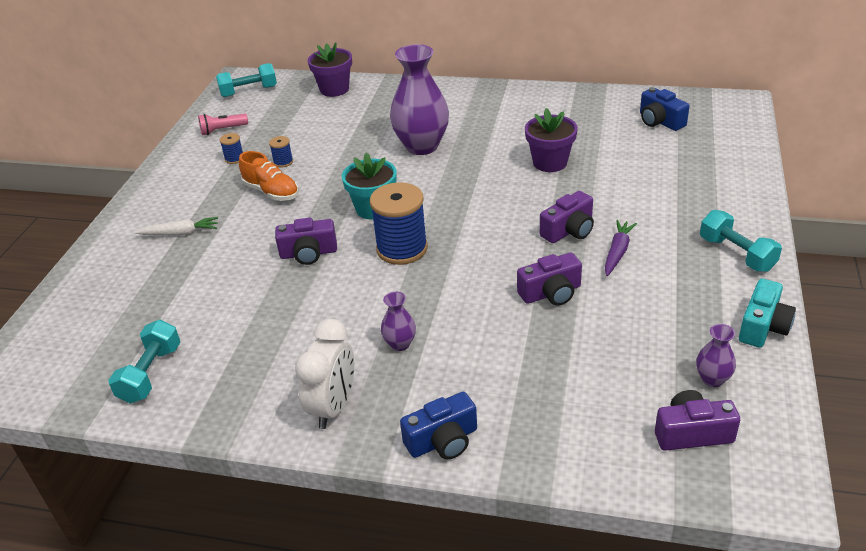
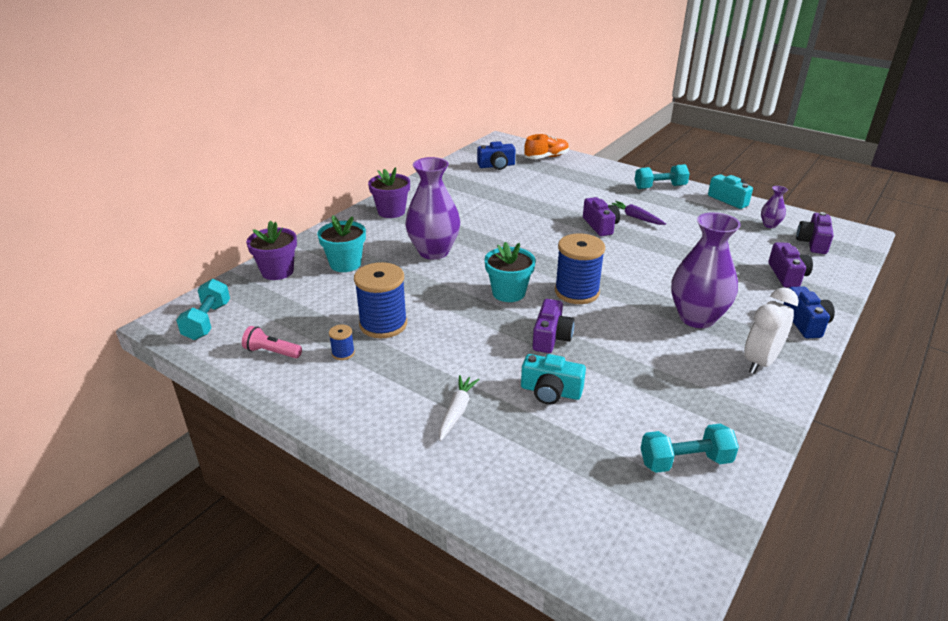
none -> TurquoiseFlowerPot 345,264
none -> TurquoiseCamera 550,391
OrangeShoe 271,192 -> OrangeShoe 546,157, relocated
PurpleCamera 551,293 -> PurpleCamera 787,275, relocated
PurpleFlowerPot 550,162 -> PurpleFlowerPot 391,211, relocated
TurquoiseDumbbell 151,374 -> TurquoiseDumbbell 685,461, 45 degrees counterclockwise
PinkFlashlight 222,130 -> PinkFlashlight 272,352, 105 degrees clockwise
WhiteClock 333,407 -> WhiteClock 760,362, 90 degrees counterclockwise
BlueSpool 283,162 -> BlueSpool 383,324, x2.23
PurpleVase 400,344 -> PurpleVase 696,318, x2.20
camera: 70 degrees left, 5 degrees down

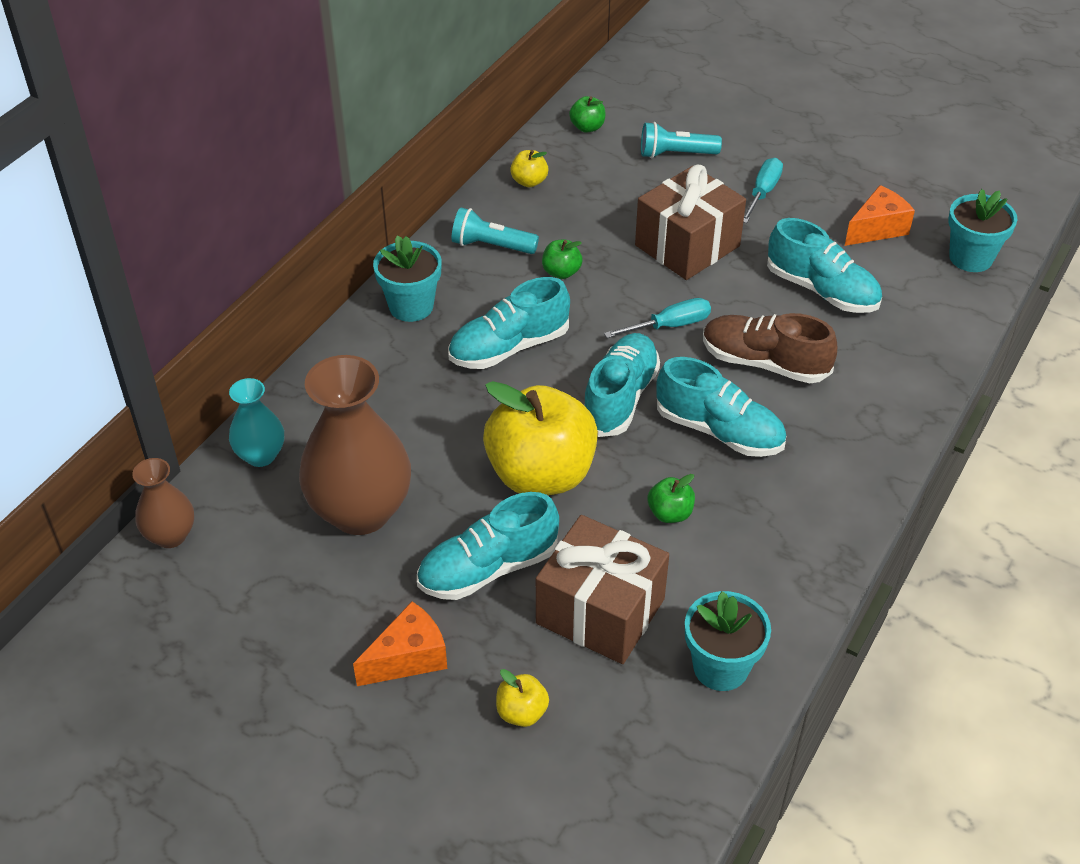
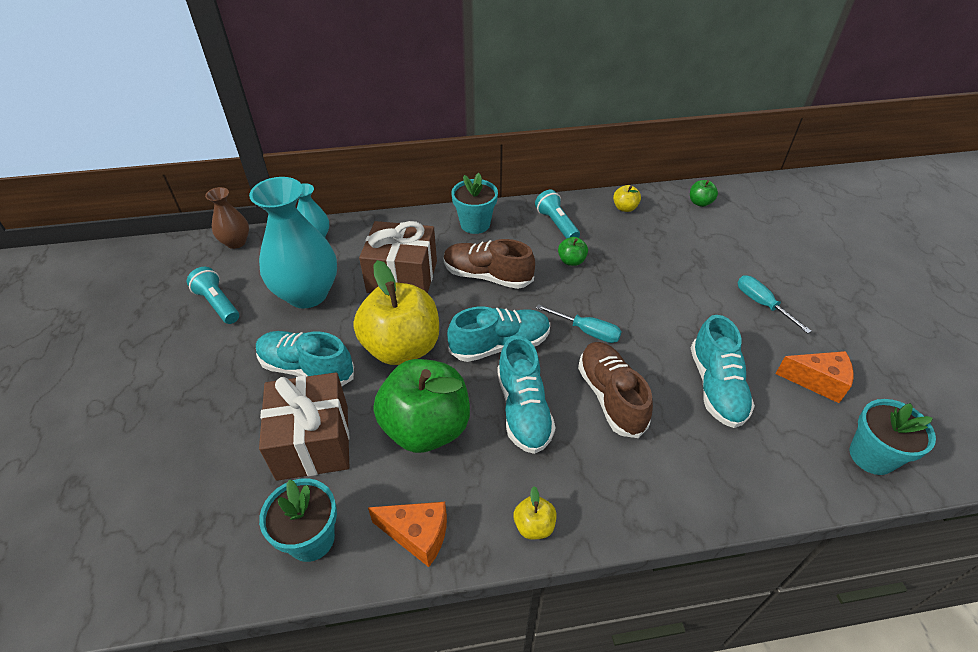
OrangeCheese 408,658 -> OrangeCheese 417,535, relocated
YellowApple 522,712 -> YellowApple 534,526, relocated
BrownGift 687,246 -> BrownGift 402,277, relocated
TurquoiseFlashlight 675,154 -> TurquoiseFlashlight 218,304, relocated
BrownVase 360,511 -> TurquoiseVase 307,294
TurquoiseShoe 509,347 -> BrownShoe 487,276
TurquoiseScrewdriver 762,192 -> TurquoiseScrewdriver 762,304, 105 degrees counterclockwise
GreenApple 670,513 -> GreenApple 426,427, x2.43
camera: 50 degrees right, 0 degrees up

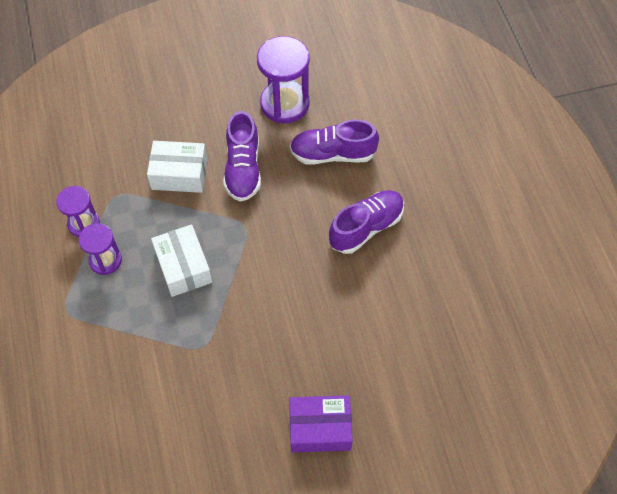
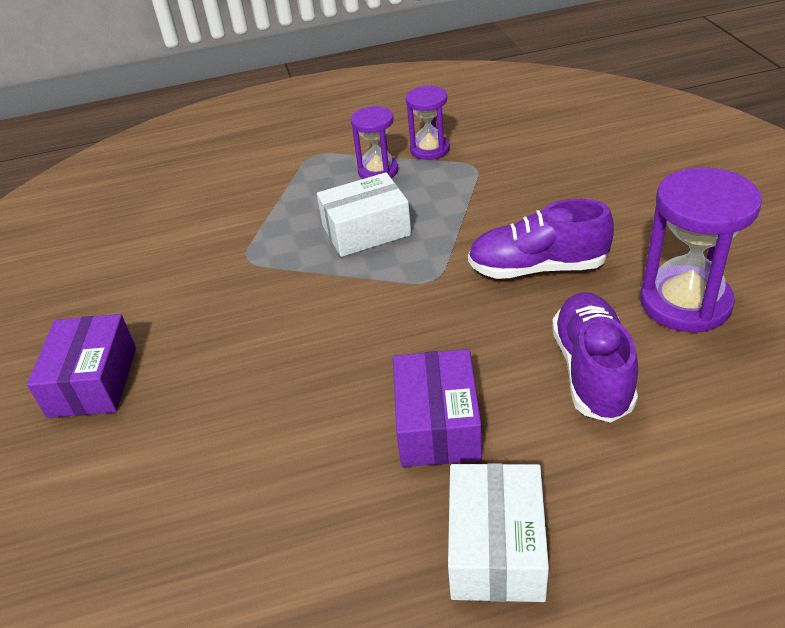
WhiteBox 179,174 -> WhiteBox 496,547, relocated
PurpleShoe 366,228 -> PurpleBox 437,424
camera: 95 degrees right, 20 degrees down

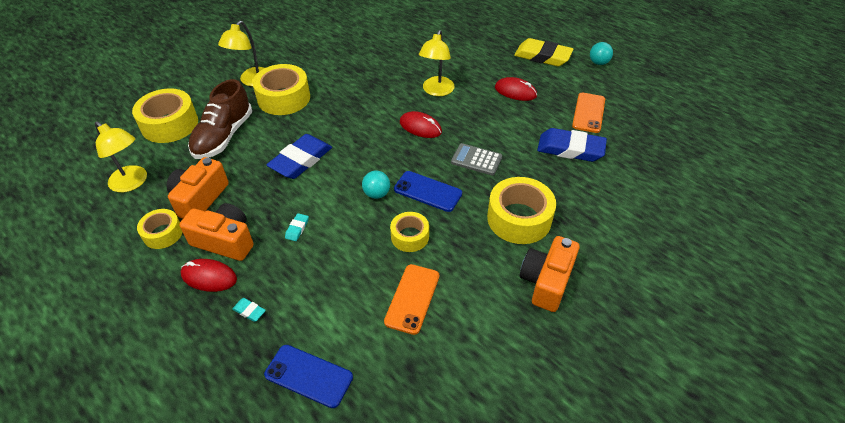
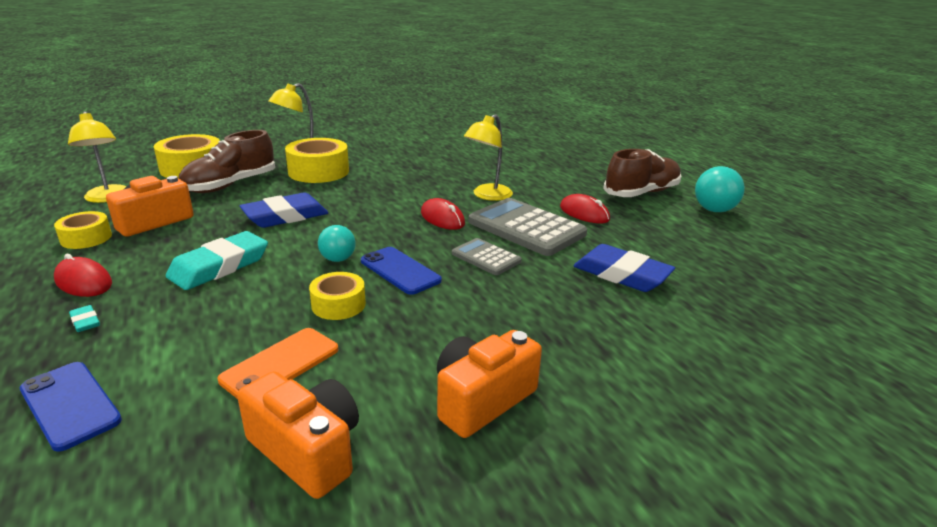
YellowTape 519,218 -> none
OrangePhone 588,113 -> none
none -> GreyCalculator 526,228
OrangeCamera 225,241 -> OrangeCamera 307,450, relocated
YellowEraser 542,56 -> BrownShoe 641,193
TurquoiseEraser 297,229 -> TurquoiseEraser 219,266, x2.41
TurquoiseBall 598,63 -> TurquoiseBall 714,210, x1.52
camera: 20 degrees right, 20 degrees down

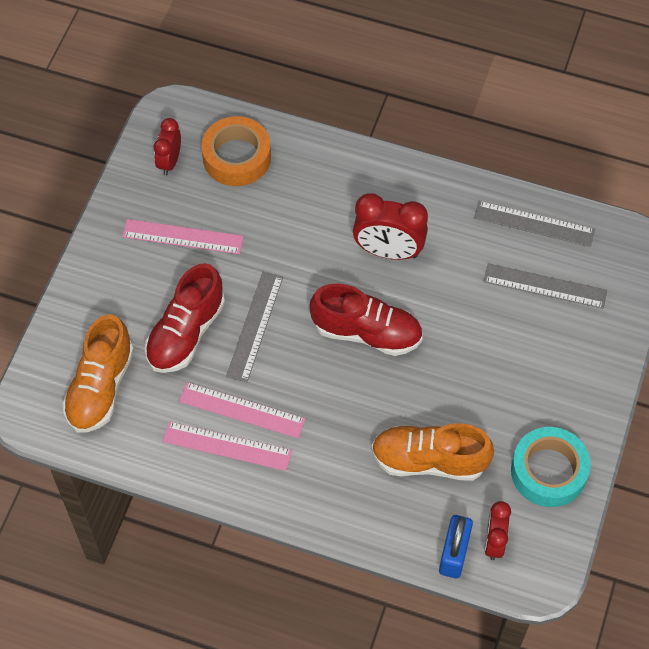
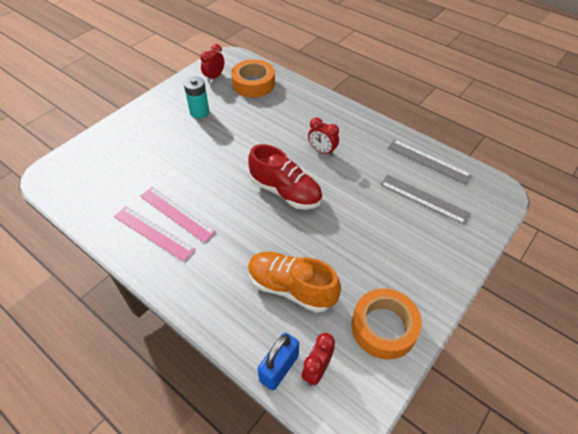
OrangeShoe 100,387 -> none
RedShoe 186,333 -> none
GreyRuler 255,326 -> none
PinkRuler 183,236 -> TurquoiseBattery 199,112
TurquoiseTape 548,471 -> OrangeTape 384,327
RedClock 388,251 -> RedClock 322,151, x0.61
camera: 20 degrees right, 10 degrees down

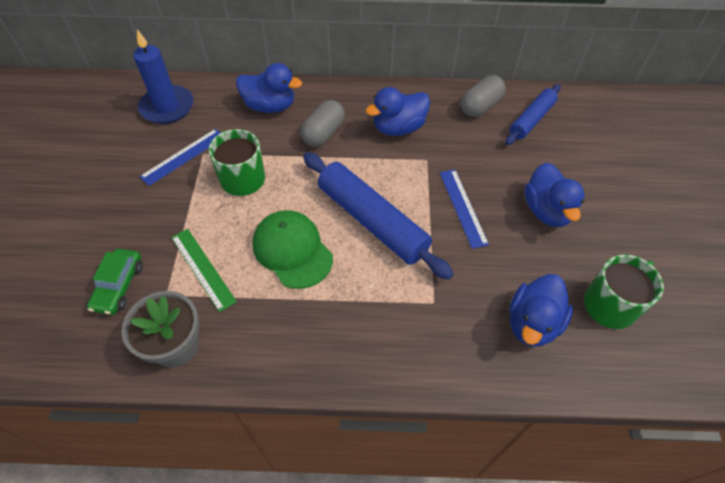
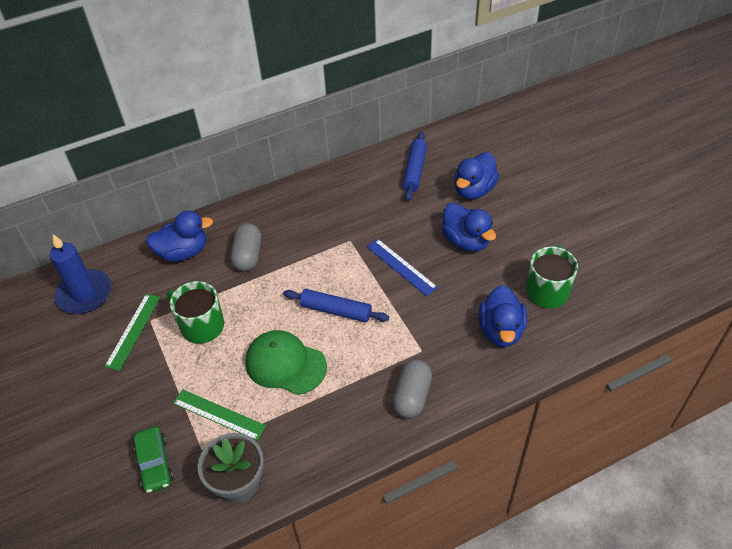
BlueDuck 398,128 -> BlueDuck 474,190, relocated
GreyCapsule 480,106 -> GreyCapsule 412,396, relocated
BlueRuler 183,156 -> GreenRuler 133,331
BlueRollingPin 372,221 -> BlueRollingPin 336,310, x0.60
camera: 25 degrees left, 5 degrees down

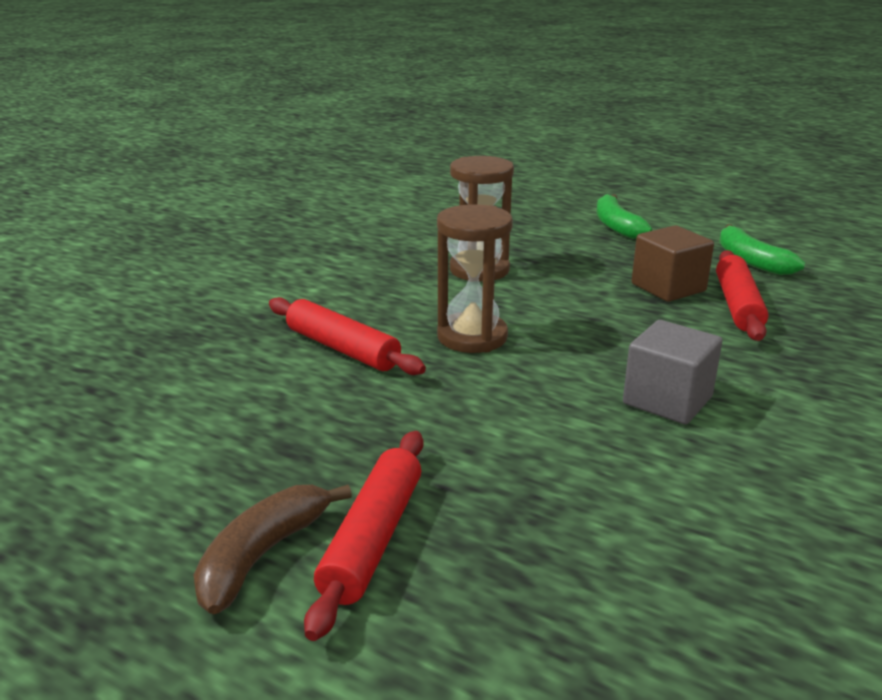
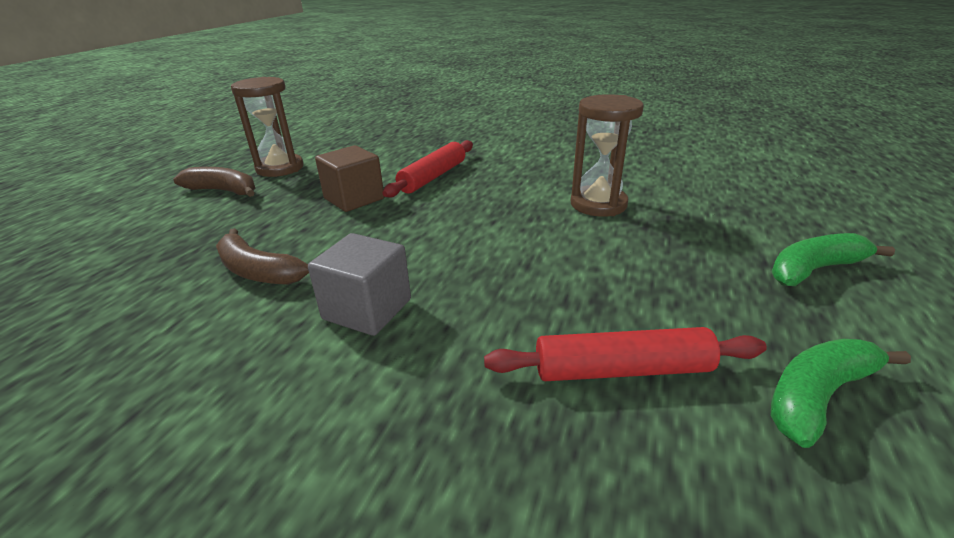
RedRollingPin 372,539 -> none
none -> BrownBanana 258,271
BrownHourglass 472,337 -> BrownHourglass 280,168, relocated
BrownCube 668,287 -> BrownCube 354,199, relocated
camera: 80 degrees right, 5 degrees up

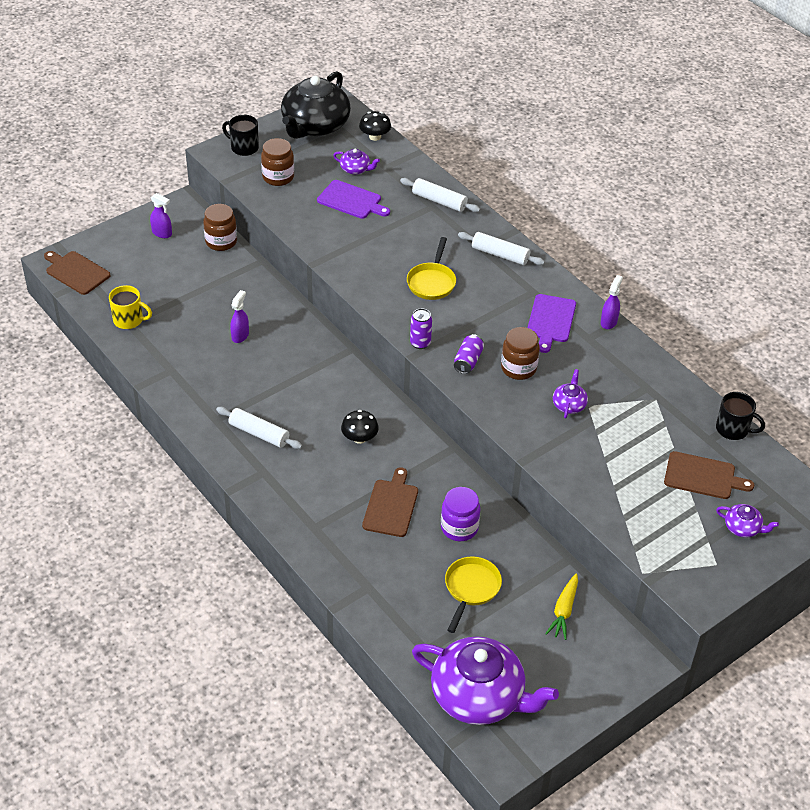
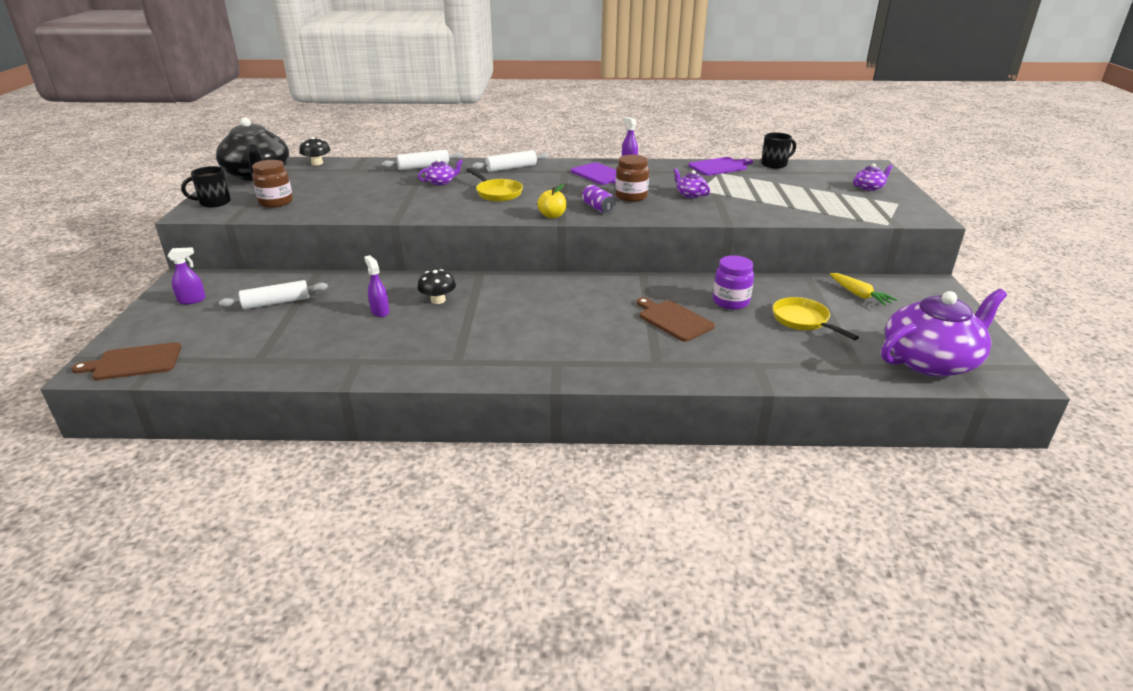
YellowMug 129,320 -> none
BrownJar 221,242 -> none
BrownCuttingBoard 702,476 -> none
WhiteRollingPin 259,433 -> WhiteRollingPin 276,302, relocated
PurpleCuttingBoard 351,200 -> PurpleCuttingBoard 719,166, relocated
PurpleTeapot 355,169 -> PurpleTeapot 441,182, relocated
BlackMushroom 359,438 -> BlackMushroom 438,300, relocated
PurpleCan 420,343 -> YellowApple 552,216
camera: 50 degrees left, 15 degrees down

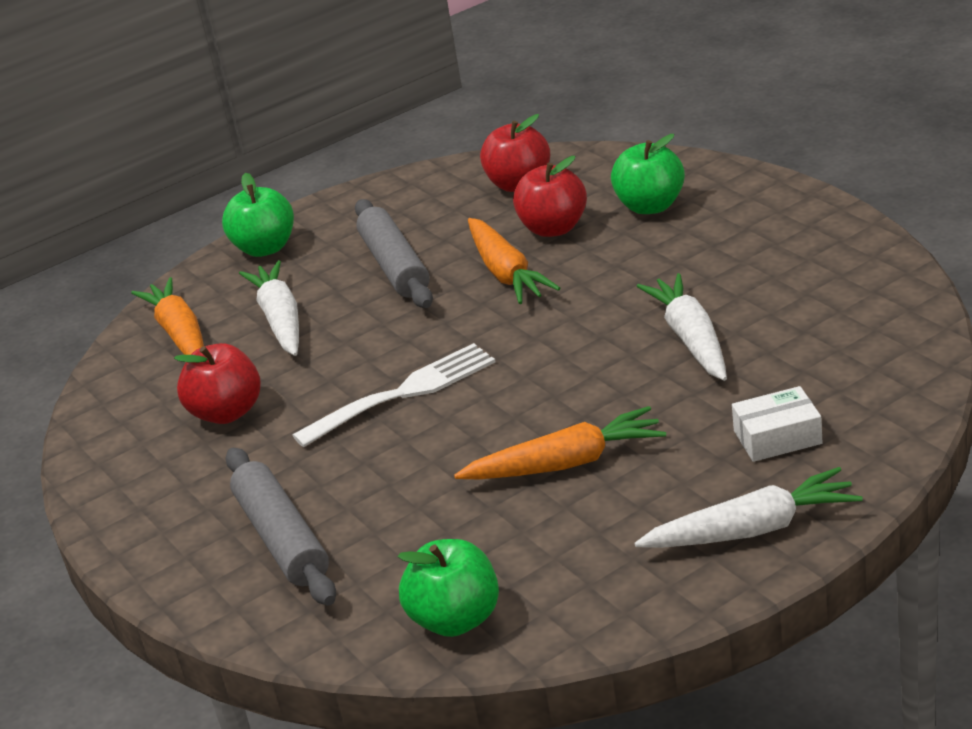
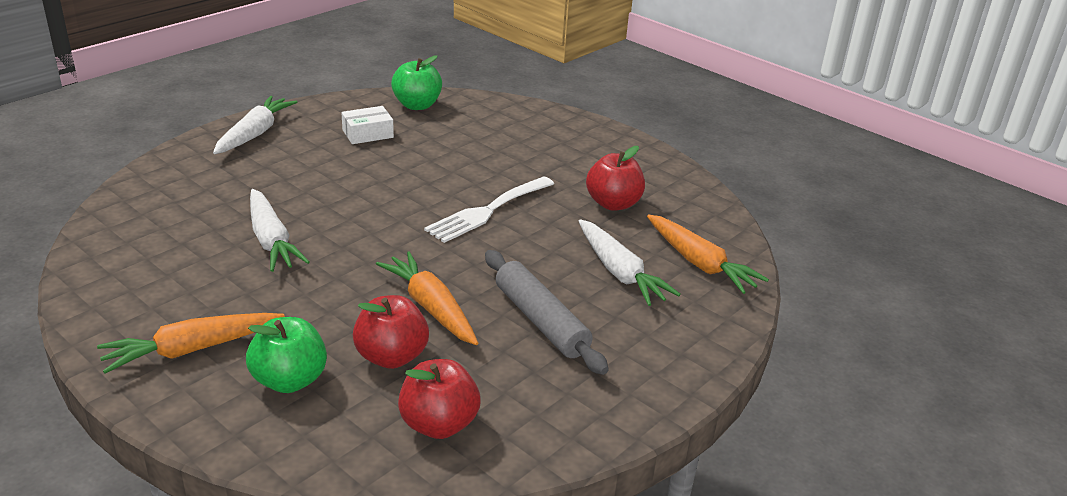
GreenApple 265,248 -> none
GreyRollingPin 282,538 -> none
OrangeCarrot 567,463 -> OrangeCarrot 191,350, relocated
WhiteBox 777,437 -> WhiteBox 368,134, relocated
WhiteCarrot 753,529 -> WhiteCarrot 255,133, 135 degrees clockwise
camera: 160 degrees right, 0 degrees up

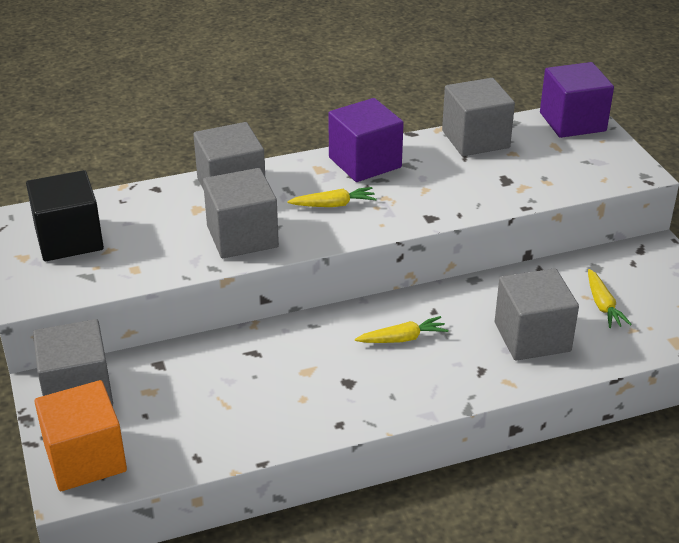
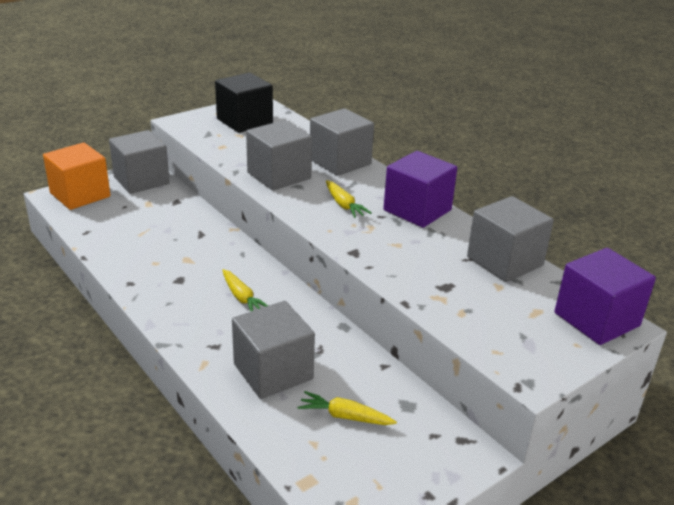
YellowCarrot 603,305 -> YellowCarrot 345,416, 45 degrees clockwise
camera: 70 degrees right, 5 degrees down

